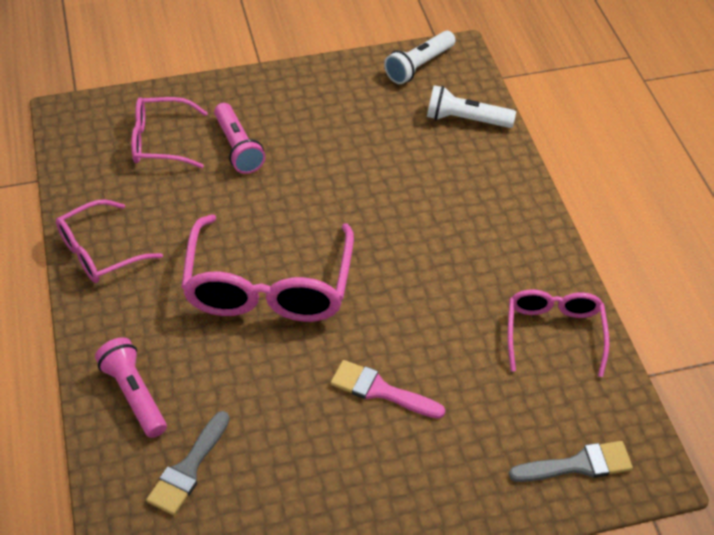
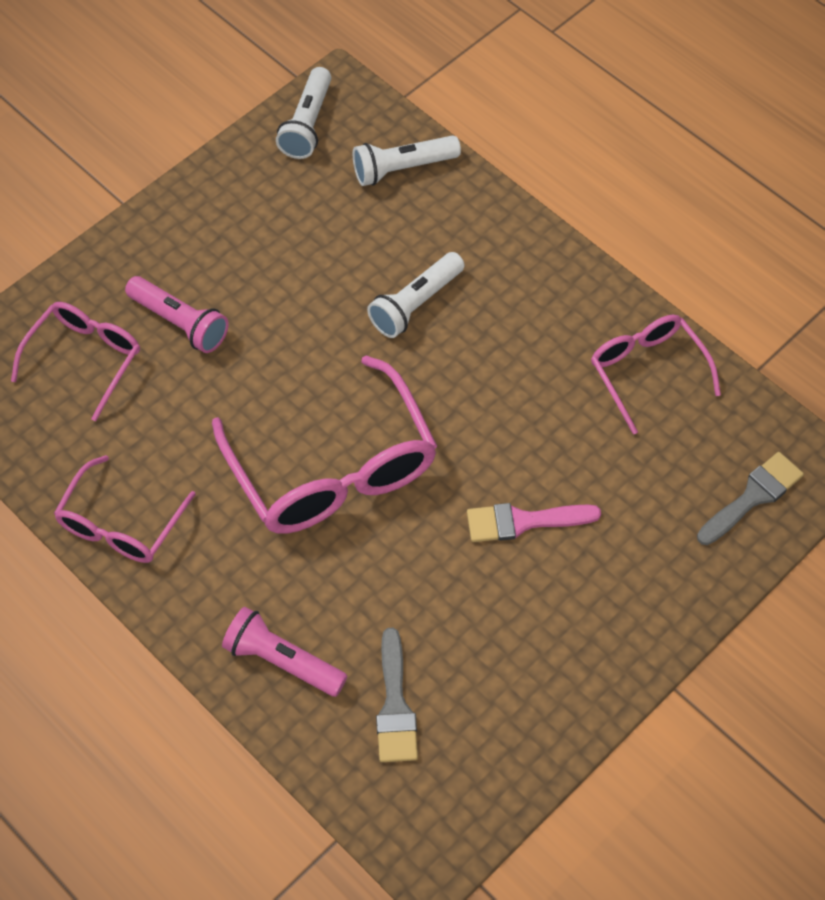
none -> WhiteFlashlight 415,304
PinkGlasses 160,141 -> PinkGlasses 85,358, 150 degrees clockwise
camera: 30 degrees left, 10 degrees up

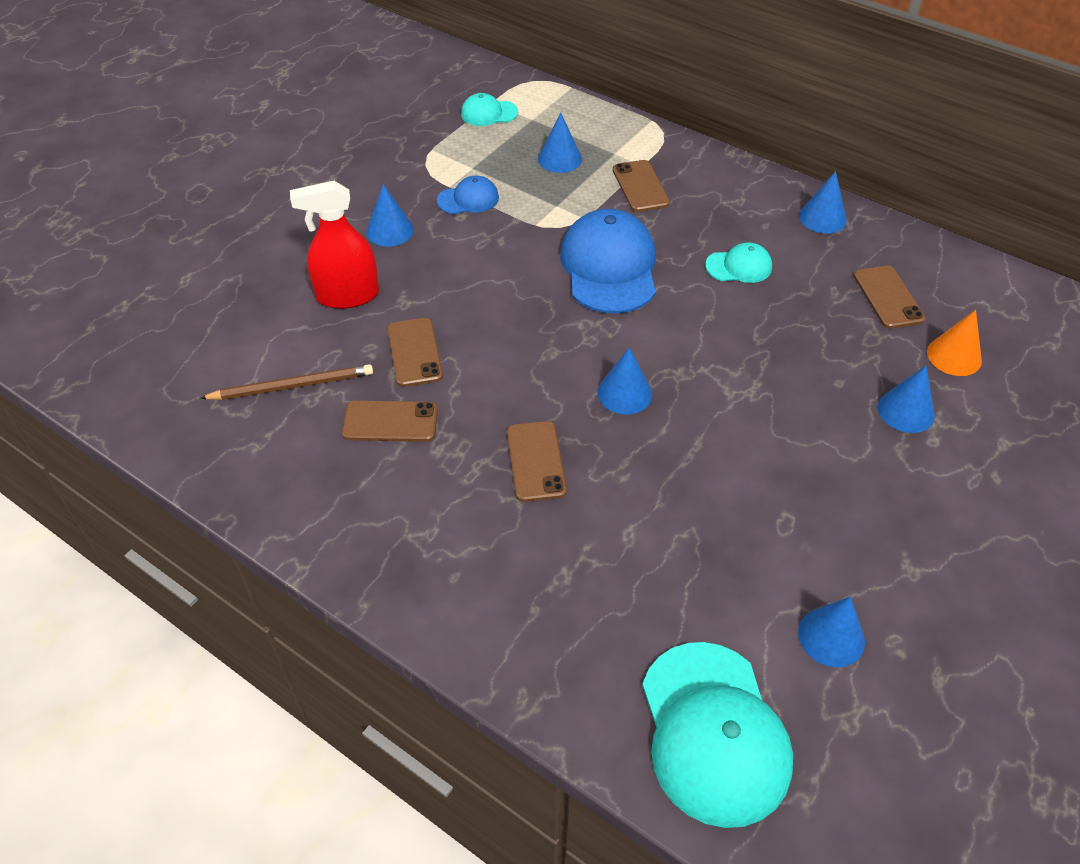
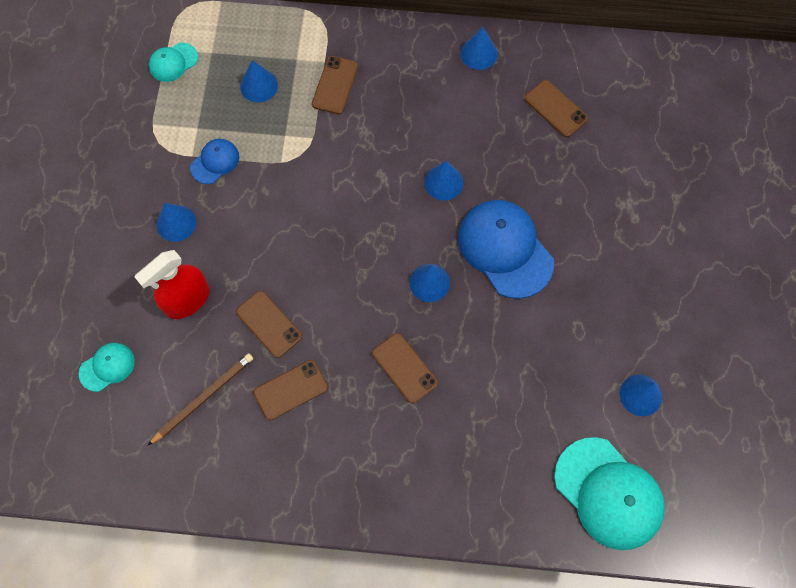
OrangeCone 954,356 -> none
BlueCap 609,267 -> BlueCap 505,249, relocated
TurquoiseCap 739,266 -> TurquoiseCap 107,367, relocated
BlueCone 906,411 -> BlueCone 443,182, relocated
BrownPhone 640,186 -> BrownPhone 335,85, 60 degrees clockwise
camera: 30 degrees left, 20 degrees up

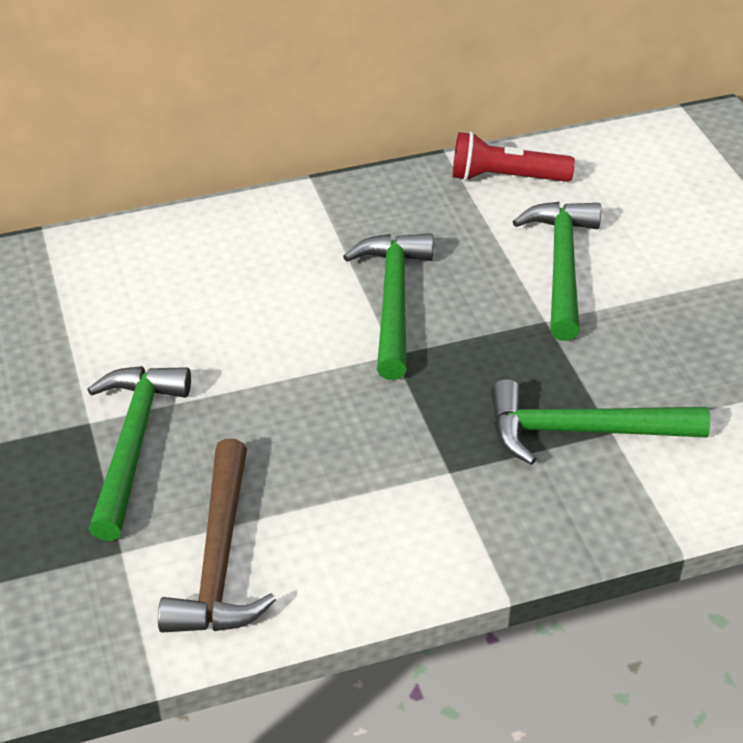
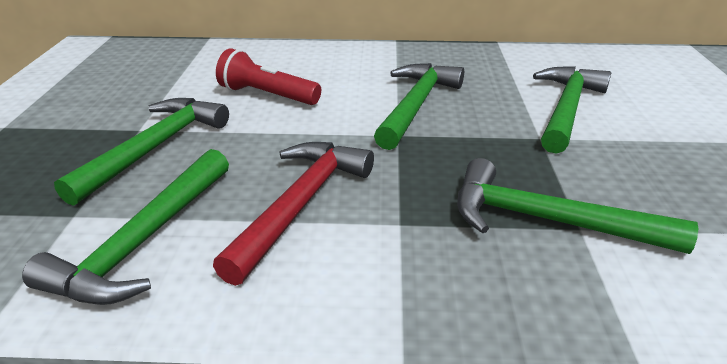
none -> RedHammer 301,204
RedFlashlight 505,177 -> RedFlashlight 267,95, relocated
BrownHammer 219,558 -> GreenHammer 144,241
camera: 20 degrees right, 10 degrees down

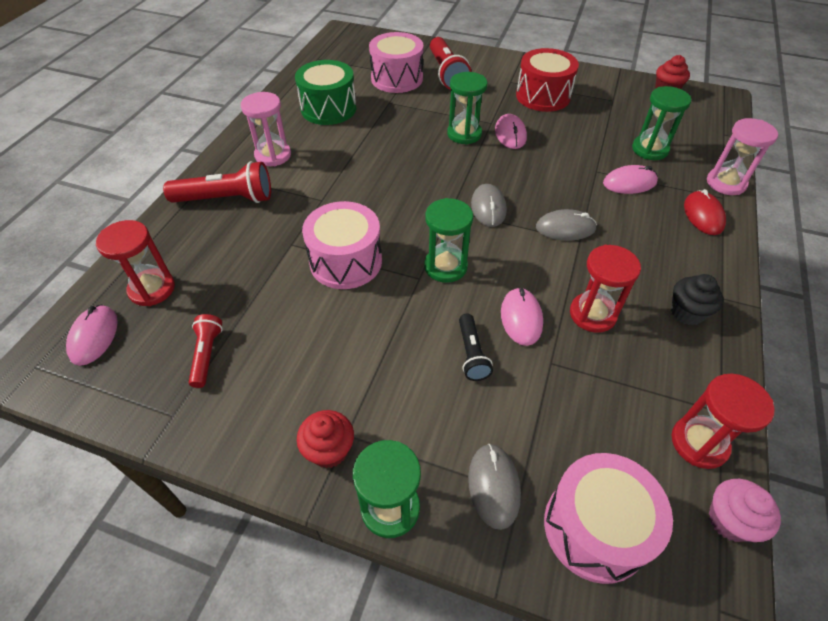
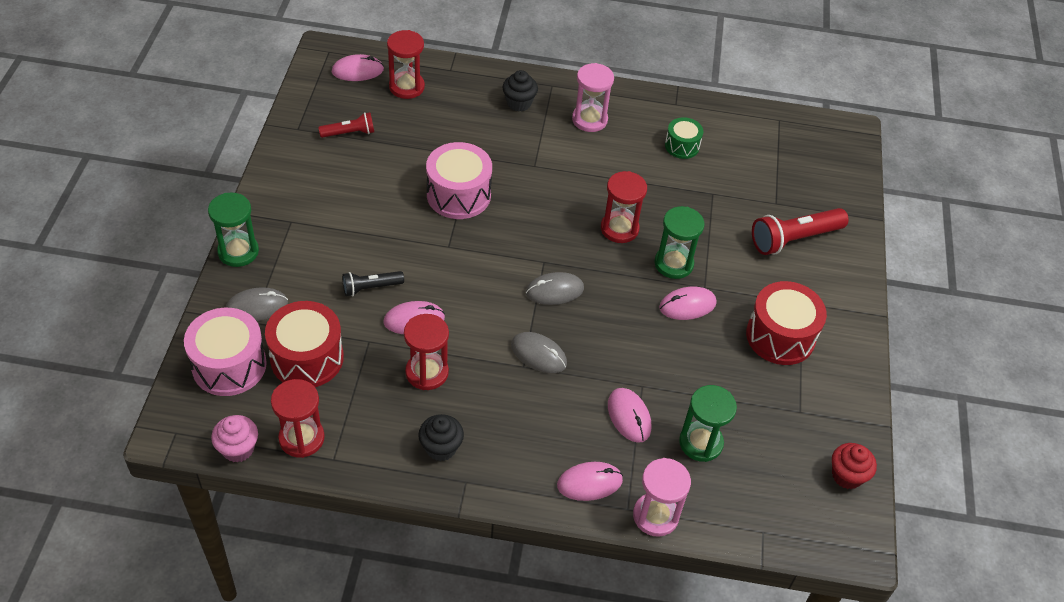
RedCupcake 329,450 -> none
PinkDrum 397,78 -> none
GreenHourglass 445,266 -> none
none -> RedDrum 307,358
none -> RedHourglass 619,229
RedFlashlight 226,199 -> BlackCupcake 519,103
RedMouse 703,215 -> PinkMouse 589,483
GreyMouse 565,228 -> GreyMouse 538,354, 45 degrees counterclockwise
GreenDrum 328,109 -> GreenDrum 682,146, x0.57
camera: 75 degrees right, 0 degrees up

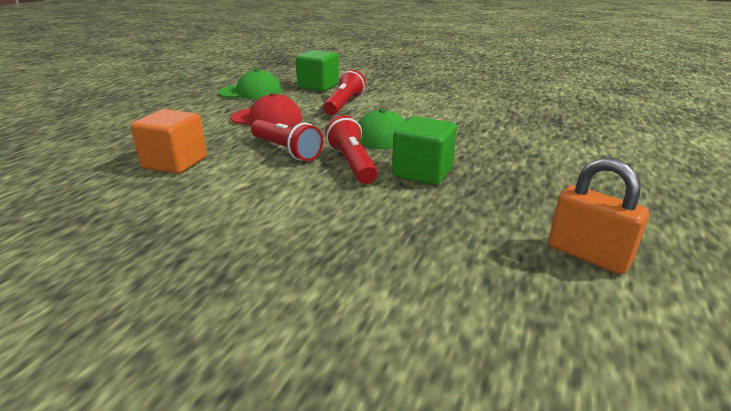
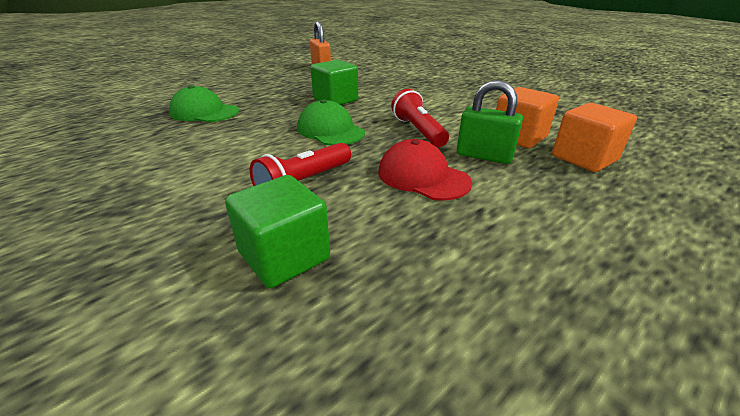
RedFlashlight 352,164 -> none
none -> GreenPadlock 484,156
none -> OrangeCube 584,158
GreenCap 251,92 -> GreenCap 204,112, relocated
camera: 155 degrees left, 5 degrees up

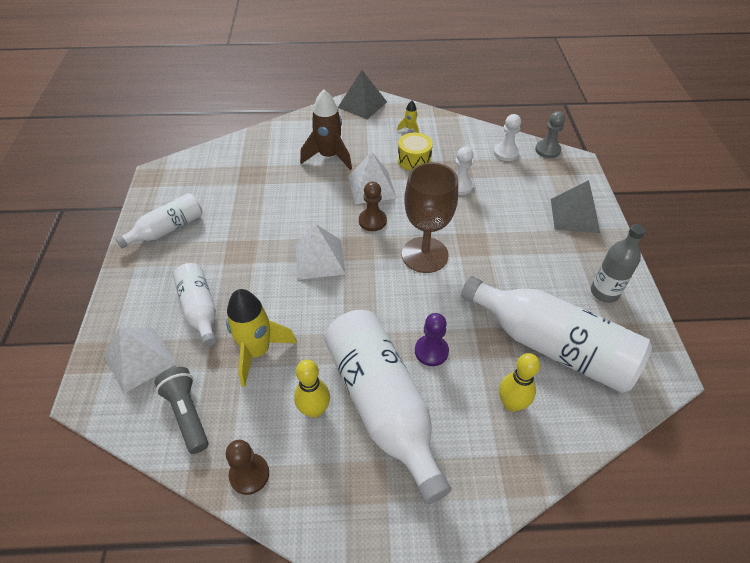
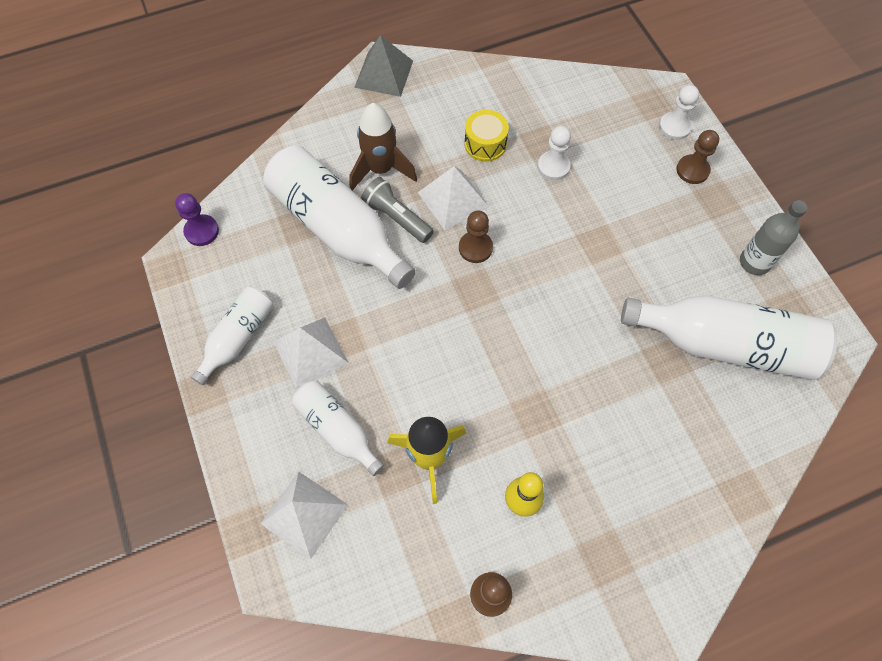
YellowRocket 410,129 -> none
BrownGoblet 425,255 -> none
YellowBowlingPin 511,404 -> none
GreyPawn 547,150 -> none
GreyFlashlight 187,414 -> GreyFlashlight 396,218, relocated
WhitePyramid 320,259 -> WhitePyramid 311,352, relocated
WhiteBottle 383,405 -> WhiteBottle 338,228, relocated
PurplePawn 431,351 -> PurplePawn 202,231, relocated
WhitePawn 506,153 -> WhitePawn 674,127, relocated
GreyPyramid 574,215 -> BrownPawn 692,170
camera: 20 degrees left, 15 degrees up

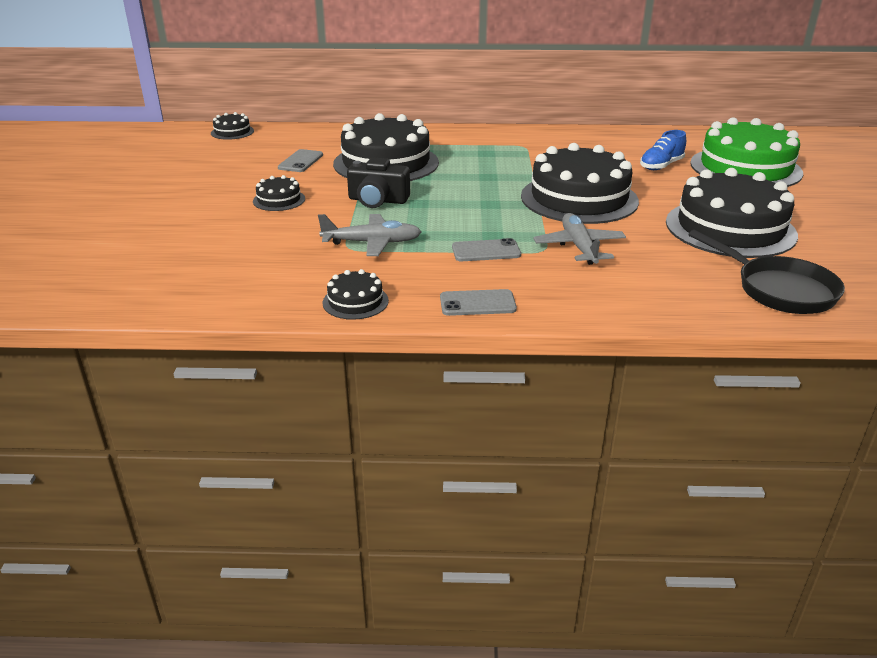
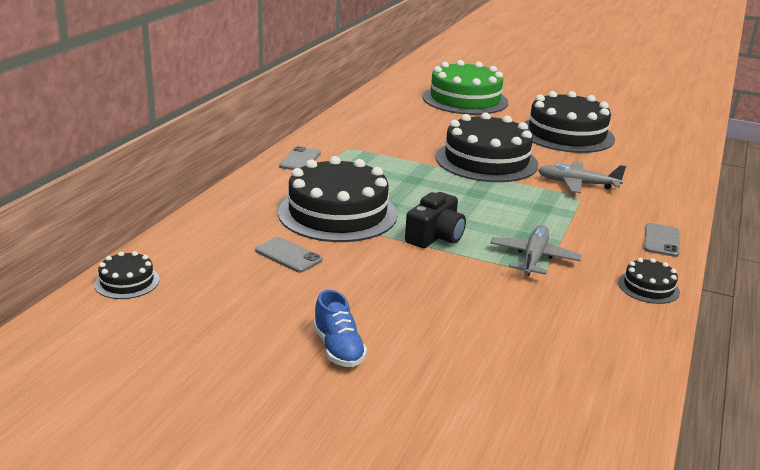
BlackCake 279,200 -> none
BlackPan 778,289 -> none
GreyPhone 486,251 -> GreyPhone 300,160, relocated
BlueShoe 661,166 -> BlueShoe 338,349, relocated
camera: 70 degrees left, 5 degrees down

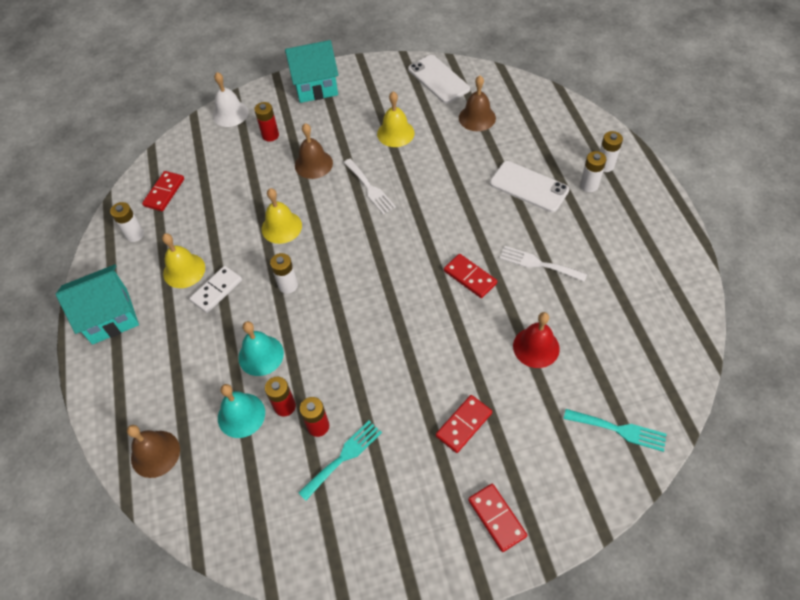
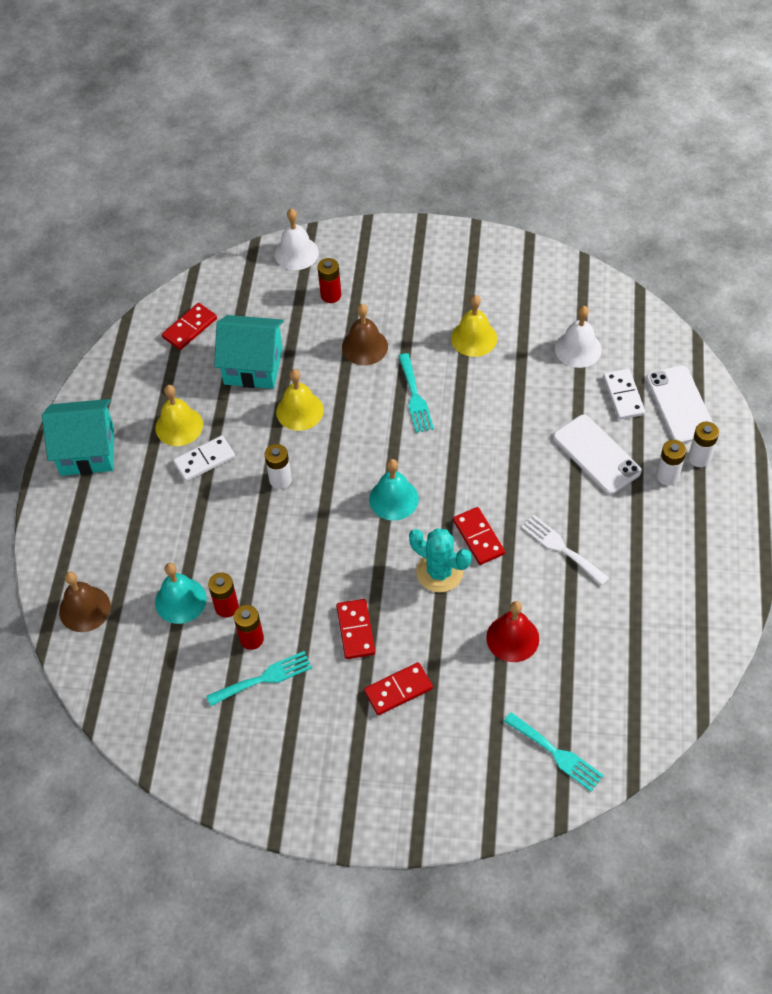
WhiteBattery 134,234 -> none
none -> TurquoiseCactus 439,572
none -> WhiteDomino 623,396
TurquoiseBell 261,355 -> TurquoiseBell 393,499, relocated
TurquoiseHouse 315,86 -> TurquoiseHouse 253,366, relocated
WhitePhone 438,79 -> WhitePhone 680,405, relocated
RedDomino 497,518 -> RedDomino 355,630, relocated
WhiteFork 370,188 -> TurquoiseFork 415,397
BrownBell 477,118 -> WhiteBell 578,349
camera: 20 degrees right, 0 degrees up

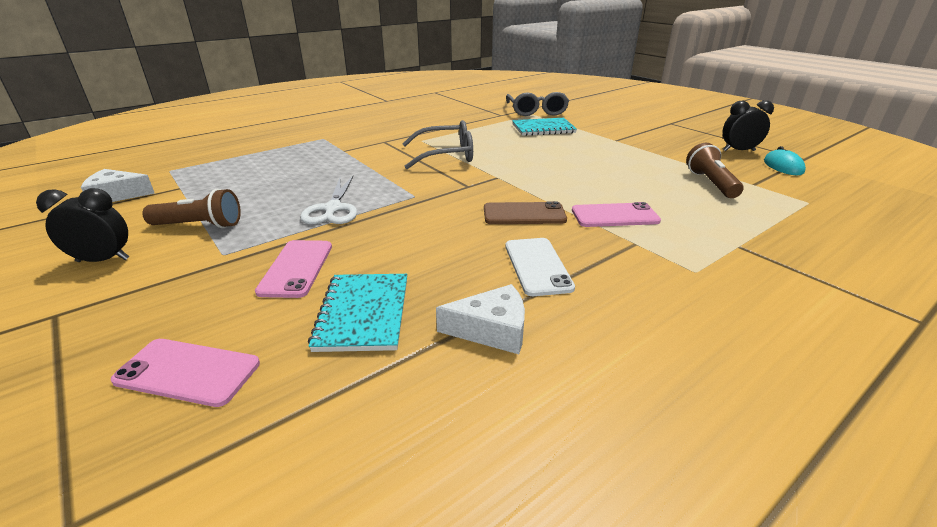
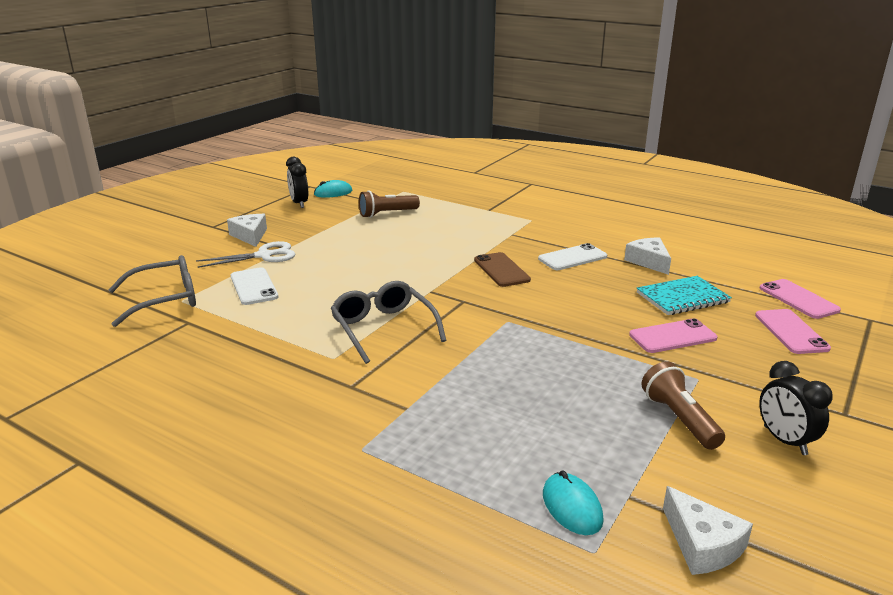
none -> WhiteCheese 250,236
none -> TurquoiseMouse 572,507
WhiteScissors 333,209 -> WhiteScissors 264,255, relocated
PinkPhone 614,216 -> PinkPhone 798,299, relocated
TurquoiseNotebook 543,129 -> WhitePhone 254,286
camera: 110 degrees left, 5 degrees down

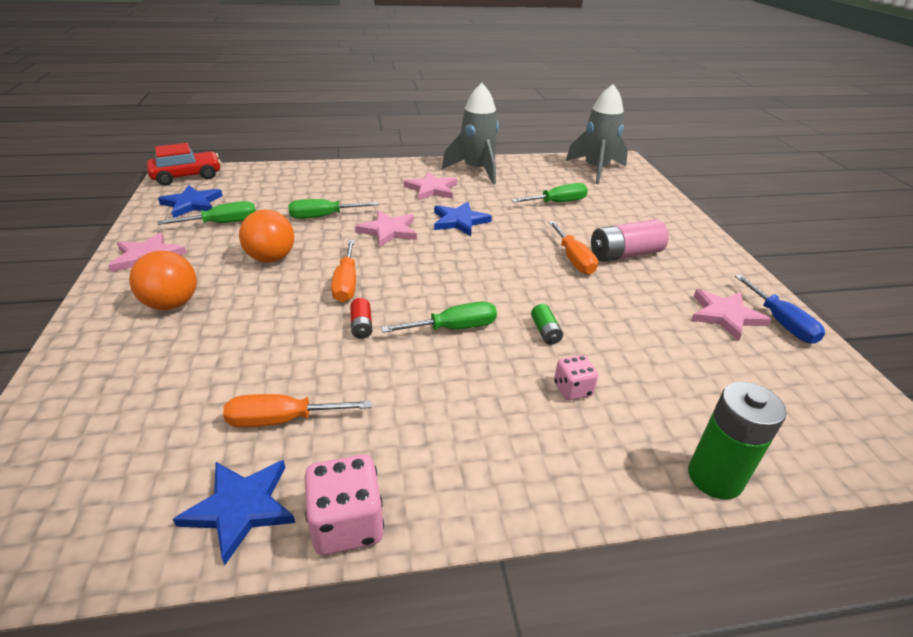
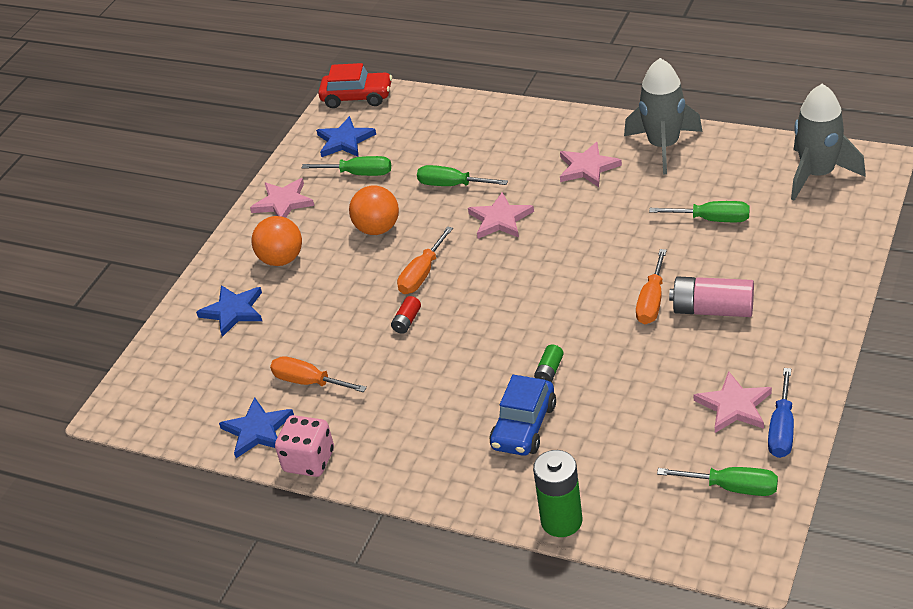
GreenScrewdriver 454,328 -> GreenScrewdriver 732,488, relocated
BlueStar 459,221 -> BlueStar 233,311, relocated
PinkDice 572,389 -> BlueCar 523,426
camera: 40 degrees right, 5 degrees up

